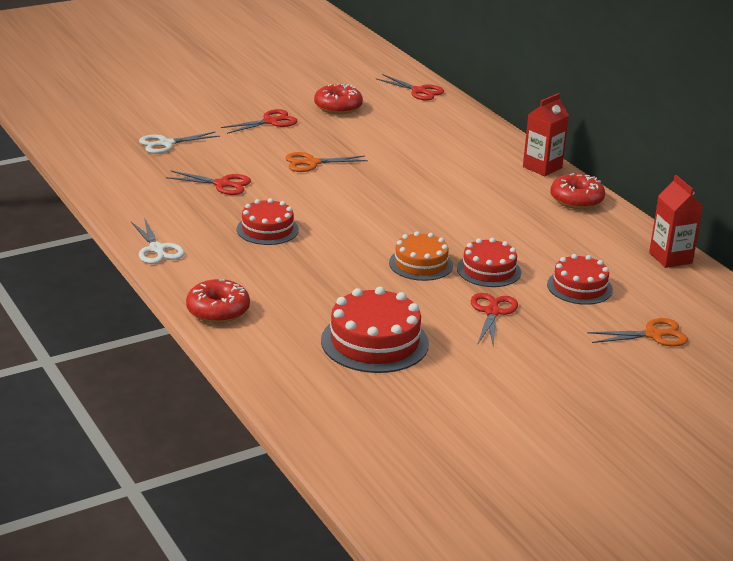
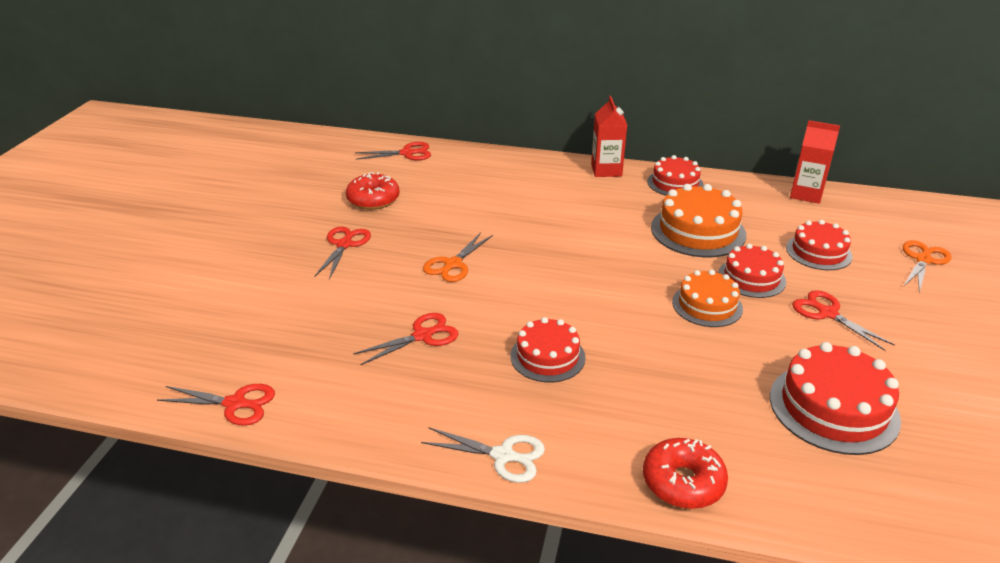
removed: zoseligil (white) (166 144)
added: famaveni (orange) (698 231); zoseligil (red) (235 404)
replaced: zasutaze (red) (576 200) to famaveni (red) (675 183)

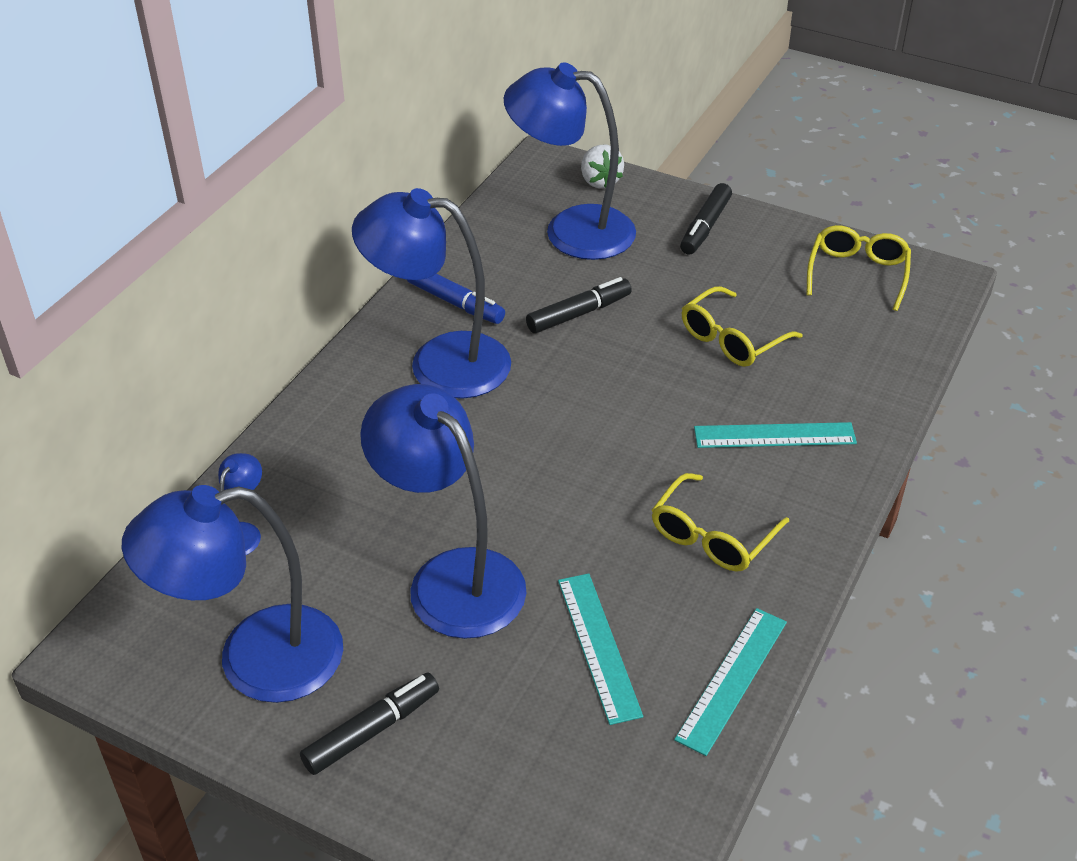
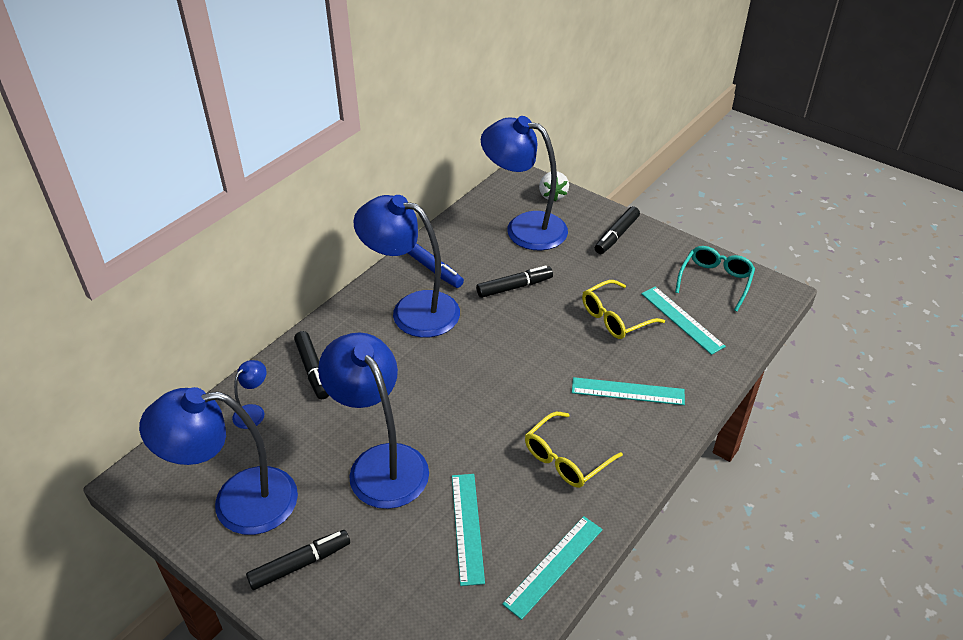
added: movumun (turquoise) (682 319); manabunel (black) (313 370)
recoloured: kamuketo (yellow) (857 273) to kamuketo (turquoise) (715 281)

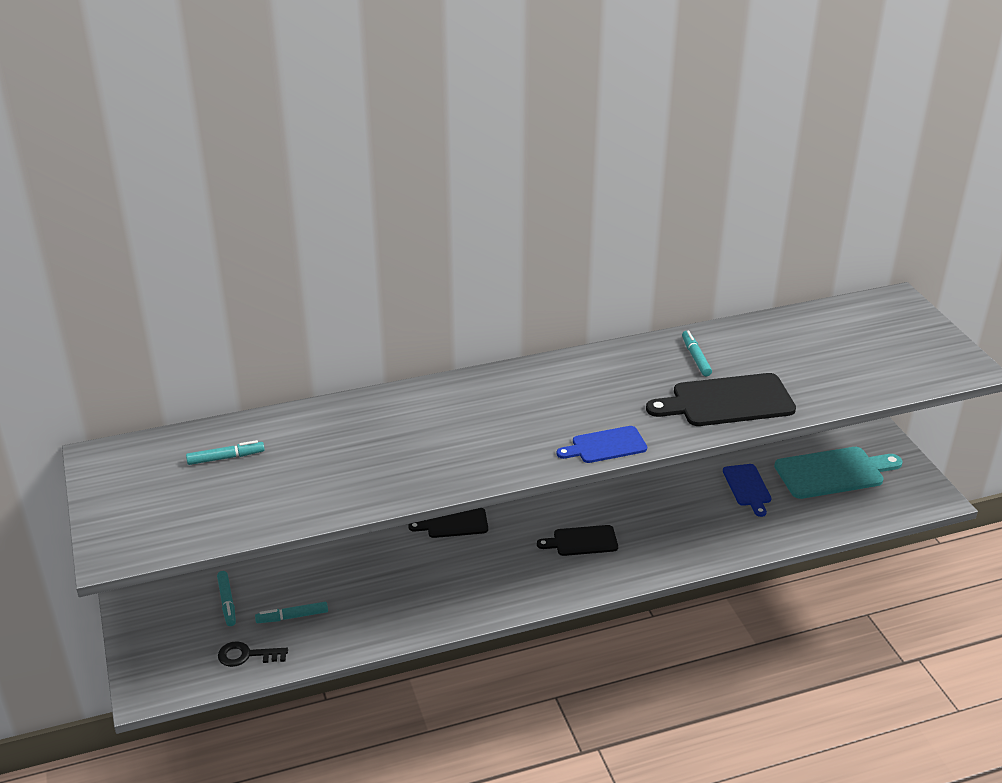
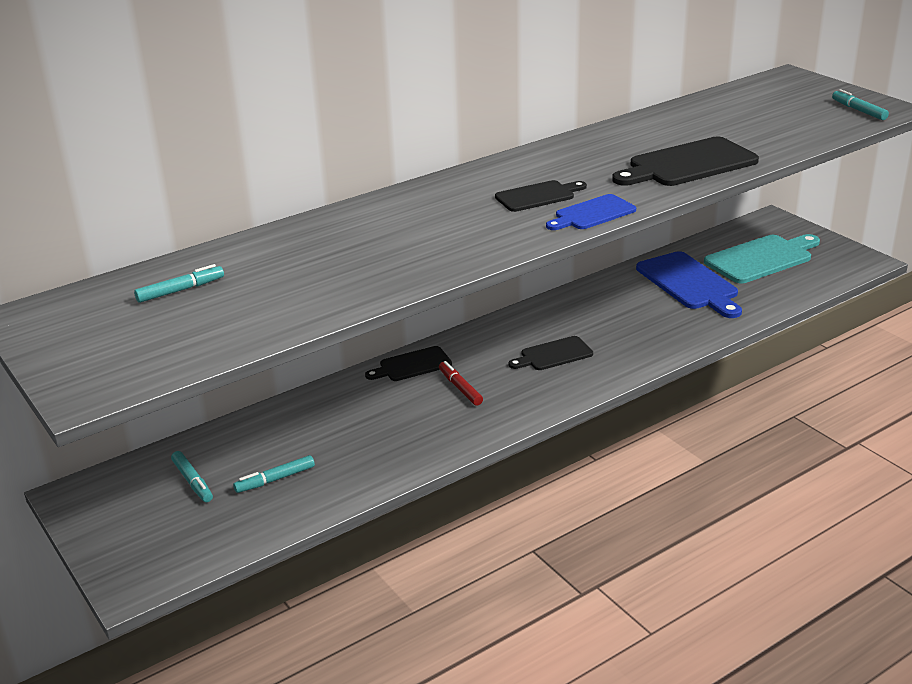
removed: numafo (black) (247 655)
added: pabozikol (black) (538 196); manabunel (red) (460 388)
moved: manabunel (turquoise) (696 358) to (859 110)
resized: pabozikol (blue) (747 487) = (689 283) x1.70

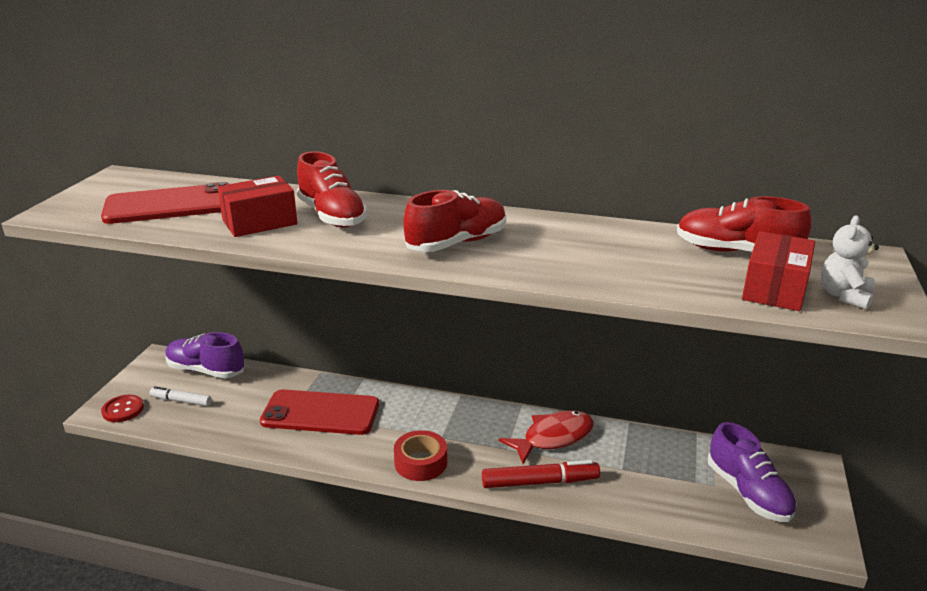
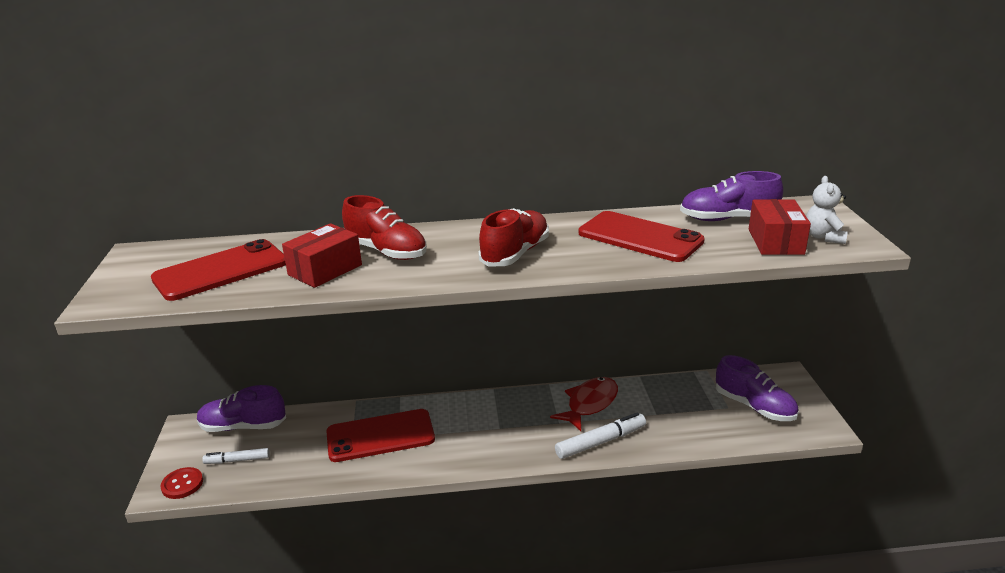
removed: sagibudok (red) (420 462)
added: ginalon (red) (640 237)
recoloured: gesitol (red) (736 252) to gesitol (purple) (728 219); manabunel (red) (540 482) to manabunel (white) (600 442)

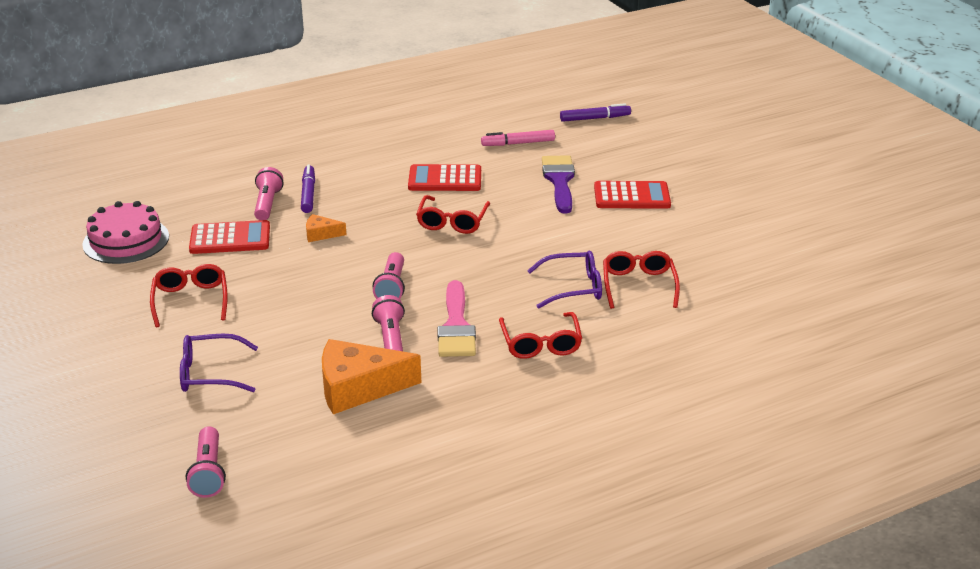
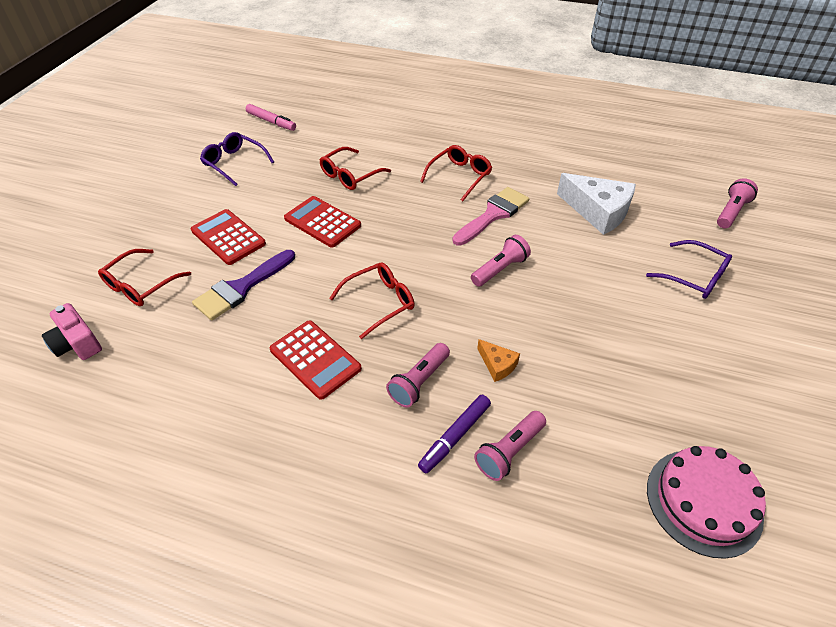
moved: manabunel (pink) (518 143) to (271 122); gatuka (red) (230 238) to (322 222); kamuketo (purple) (572 287) to (234 163); kamuketo (red) (190 301) to (141 285); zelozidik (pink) (391 339) to (419 382)
replaced: manabunel (purple) (595 118) to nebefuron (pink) (77 343)
recoloured: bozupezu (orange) (358 388) to bozupezu (white) (598 211)

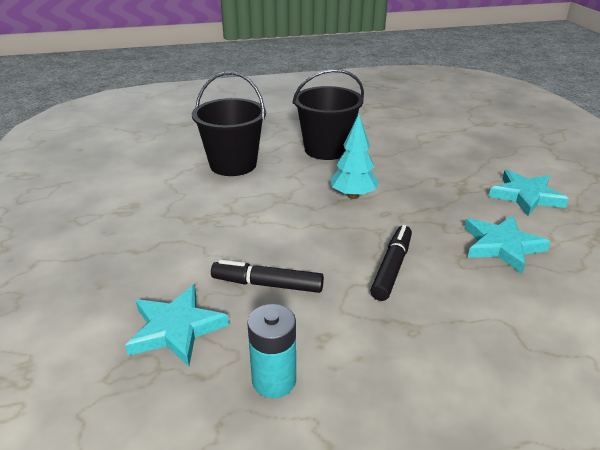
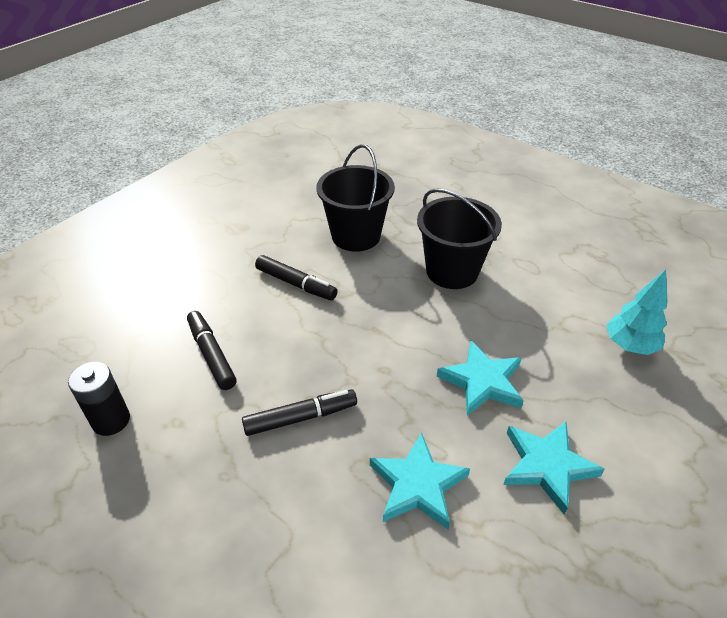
added: manabunel (black) (296 284)
moved: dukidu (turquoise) (353 195) to (629 345); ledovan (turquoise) (176 328) to (482 382)
recoloured: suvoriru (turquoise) (274 380) to suvoriru (black) (111 420)

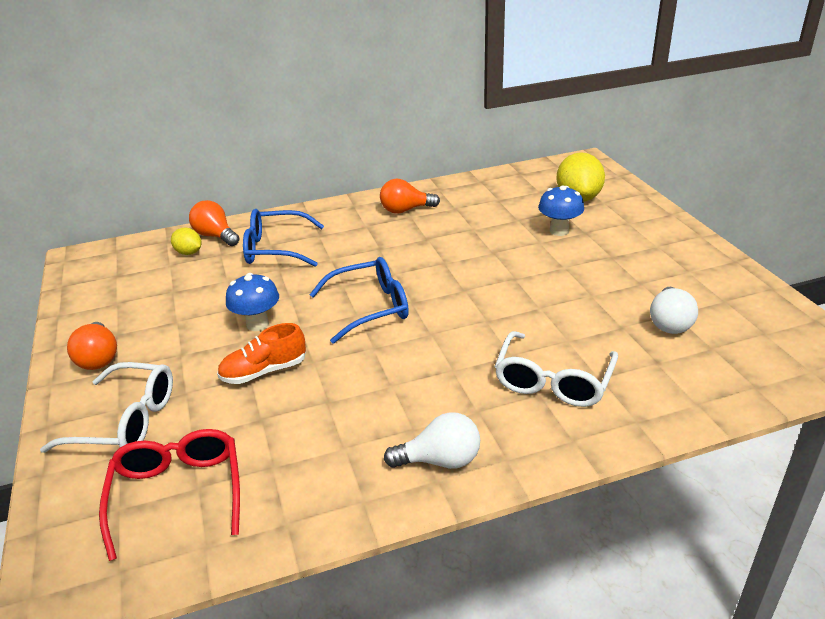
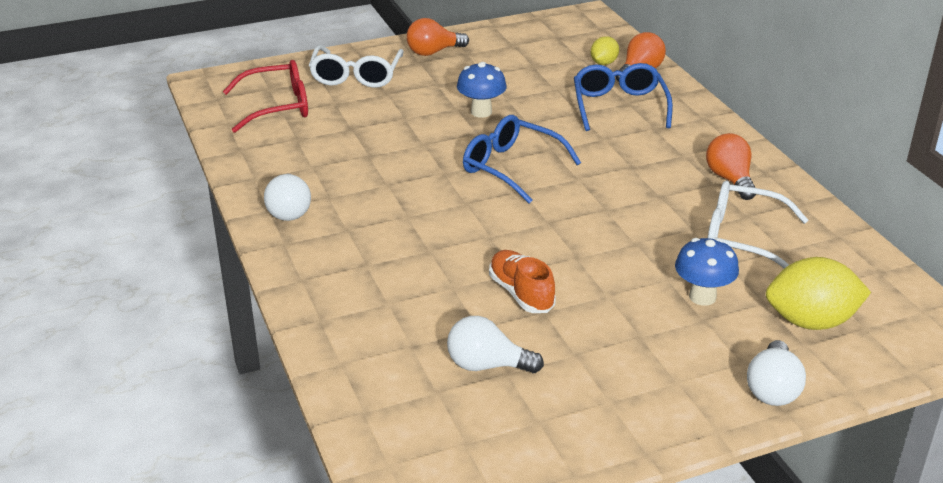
added: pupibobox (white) (772 389)
moved: gesitol (orange) (264 371) to (521 293); kamuketo (white) (553 381) to (741 238)
turned: kamuketo (blue) (370 307) = (511 167) 150 degrees clockwise

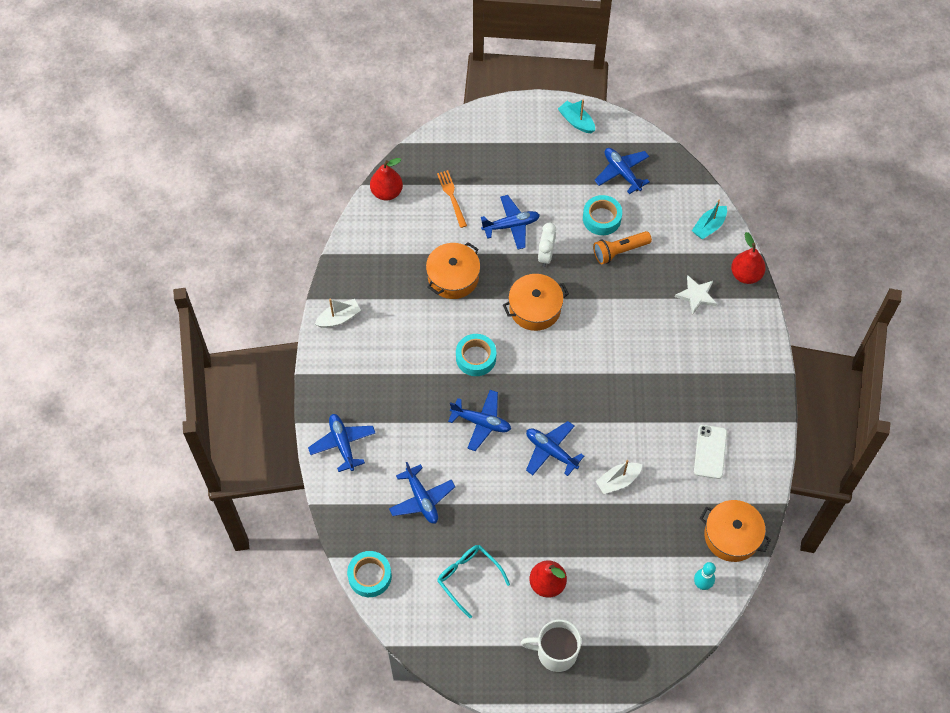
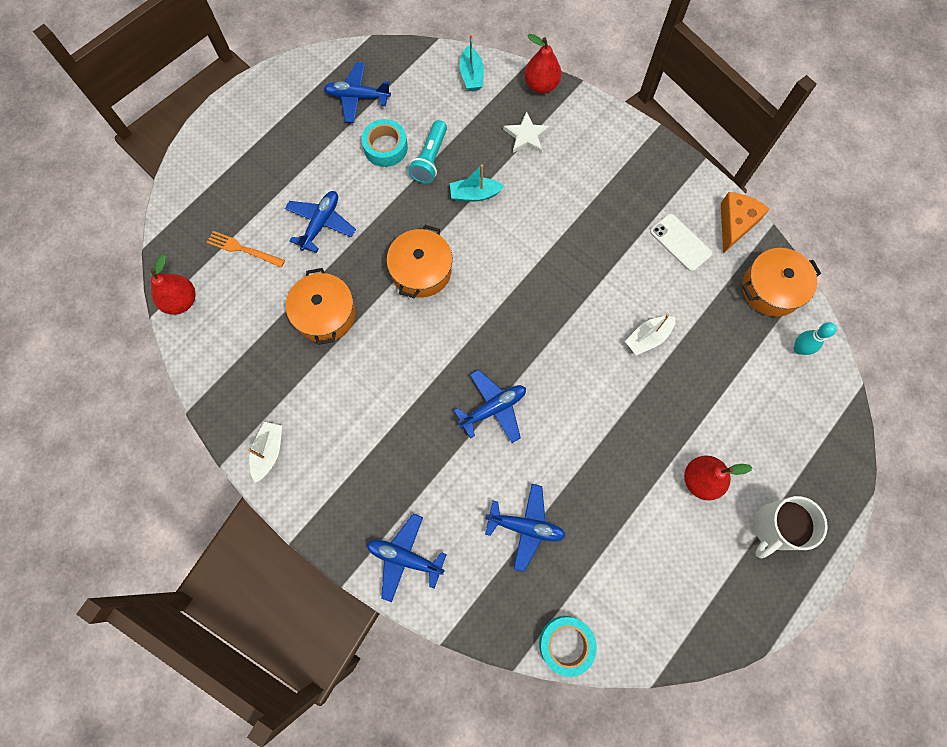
removed: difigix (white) (546 255); sagibudok (turquoise) (476 358); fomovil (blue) (551 451); kamuketo (turquoise) (468 578)
added: bozupezu (orange) (735 224)
moved: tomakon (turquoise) (576 121) to (475 194)
recoloured: zelozidik (orange) (619 251) to zelozidik (turquoise) (430 159)
turned: tomakon (white) (618 481) = (647 338) 45 degrees clockwise

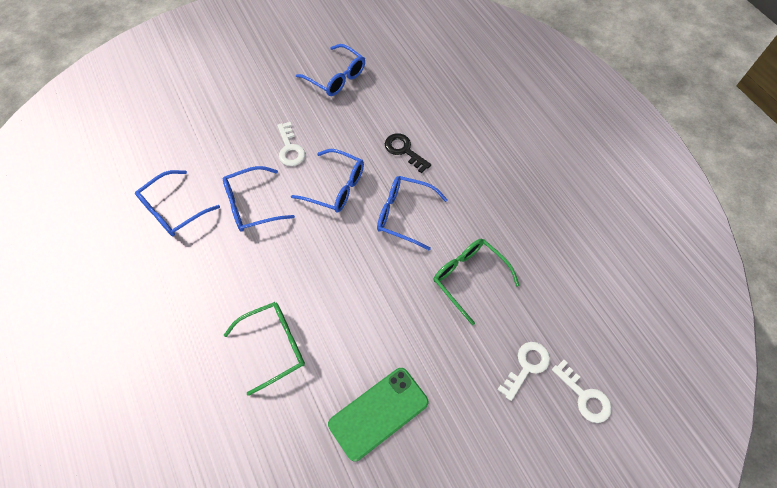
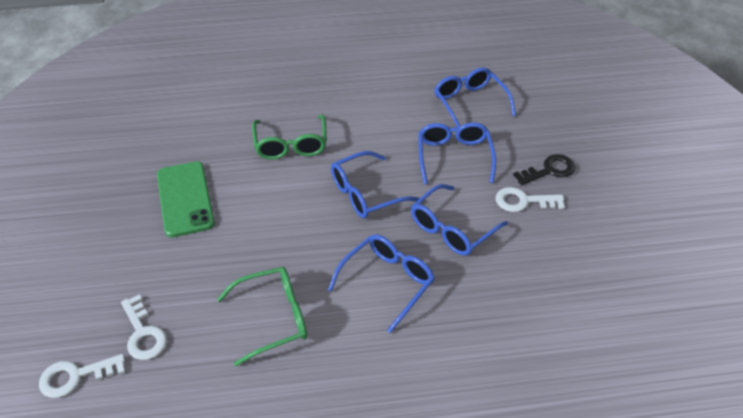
moved: kamuketo (blue) (336 77) to (366 193); numafo (black) (404 150) to (549 170)

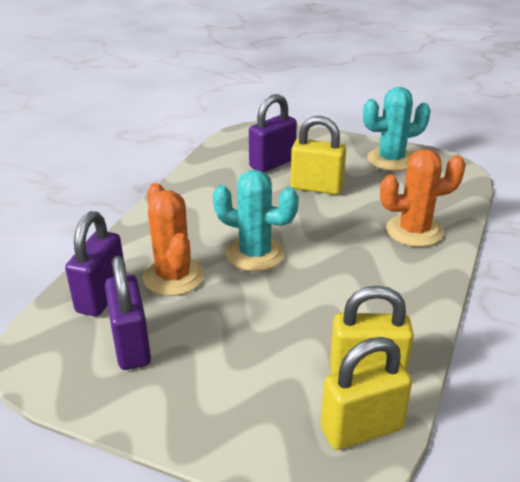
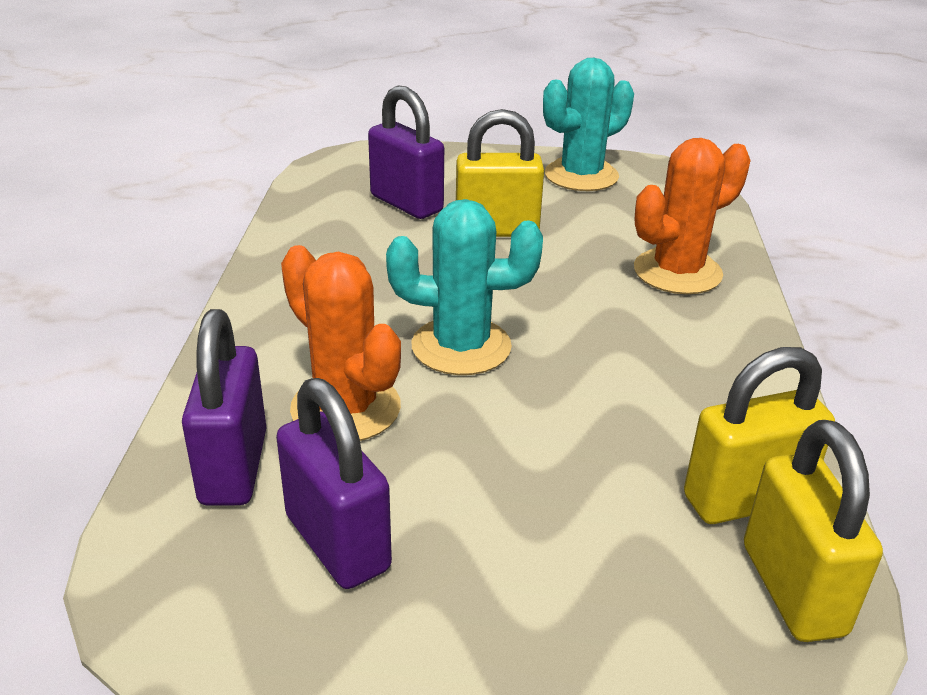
turned: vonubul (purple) (272 163) = (406 204) 75 degrees counterclockwise; vonubul (yellow) (361 429) = (792 589) 60 degrees counterclockwise

